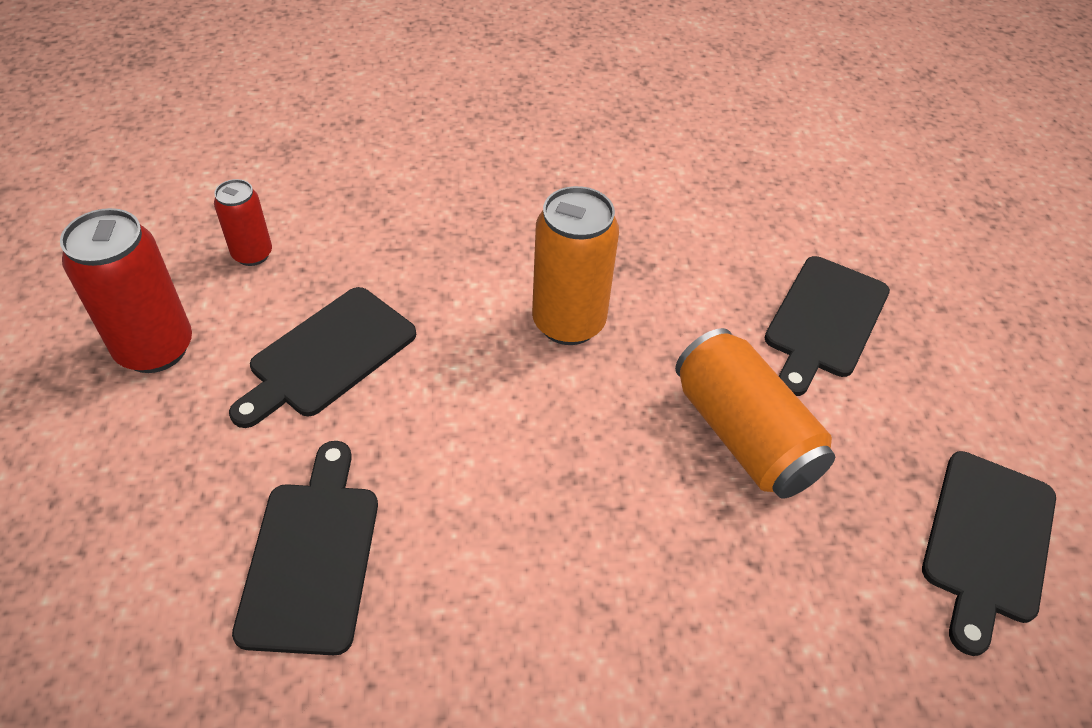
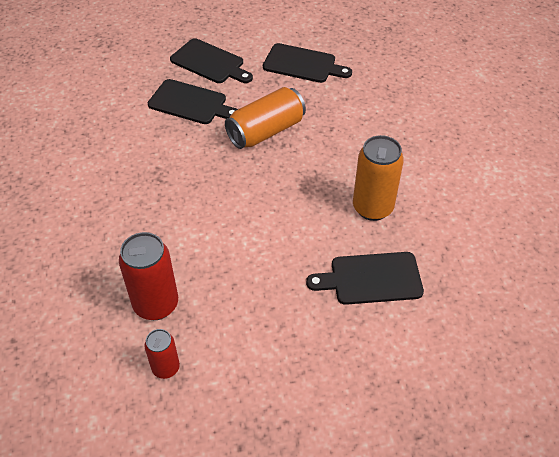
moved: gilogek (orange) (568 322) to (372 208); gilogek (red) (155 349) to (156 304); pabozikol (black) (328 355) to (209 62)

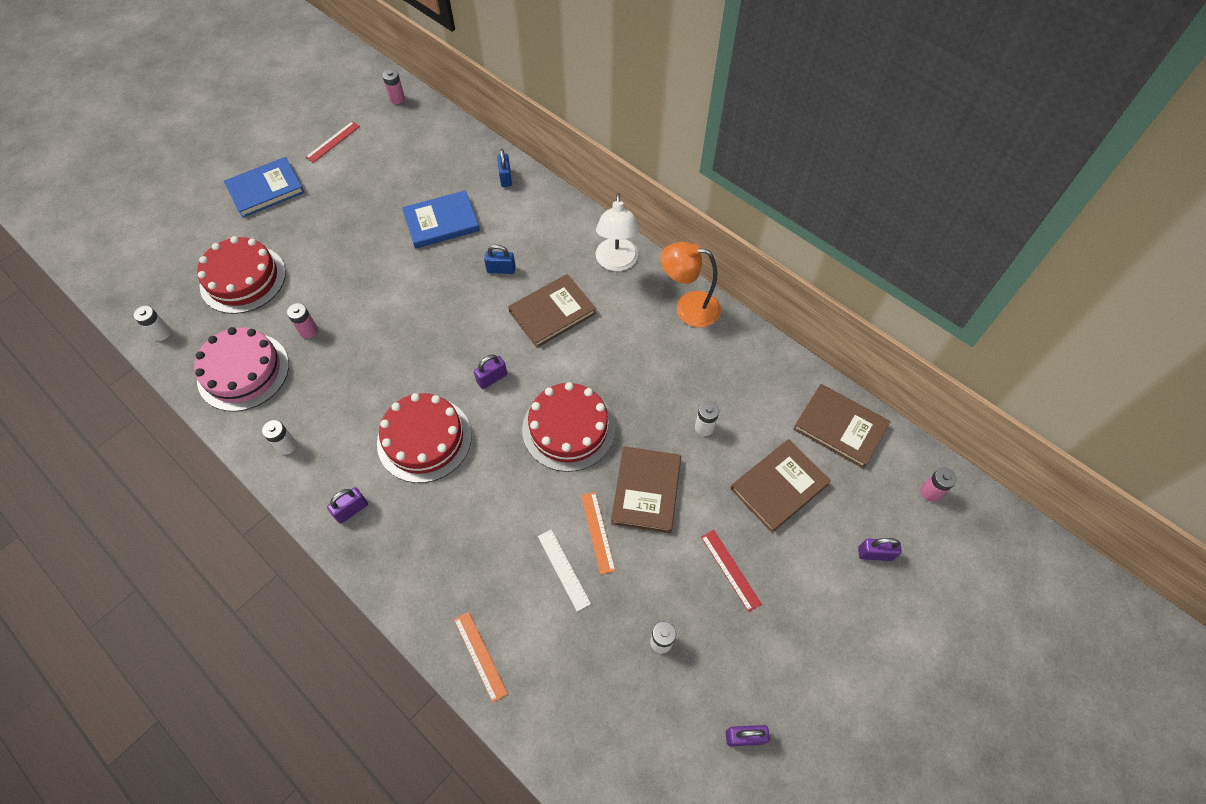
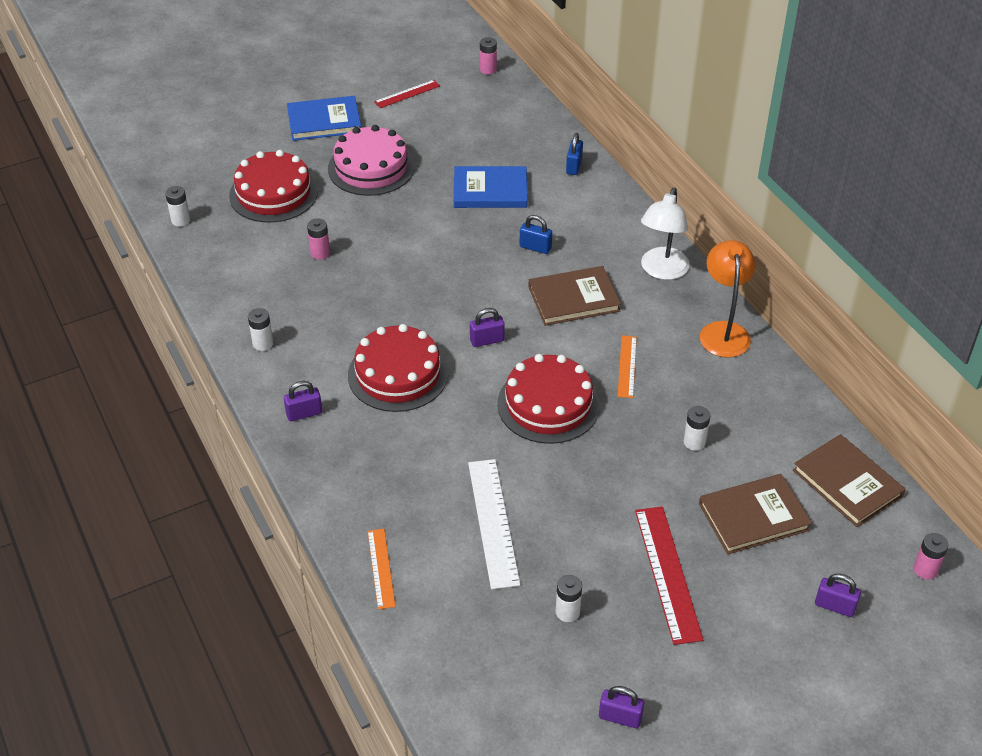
removed: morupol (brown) (646 491)
moved: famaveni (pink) (243 371) to (371 168); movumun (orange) (597 532) to (627 366)
turned: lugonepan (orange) (688 308) = (723 331) 60 degrees clockwise
resized: movumun (white) (563 569) = (493 522) x1.70; movumun (red) (730 569) = (668 573) x1.70

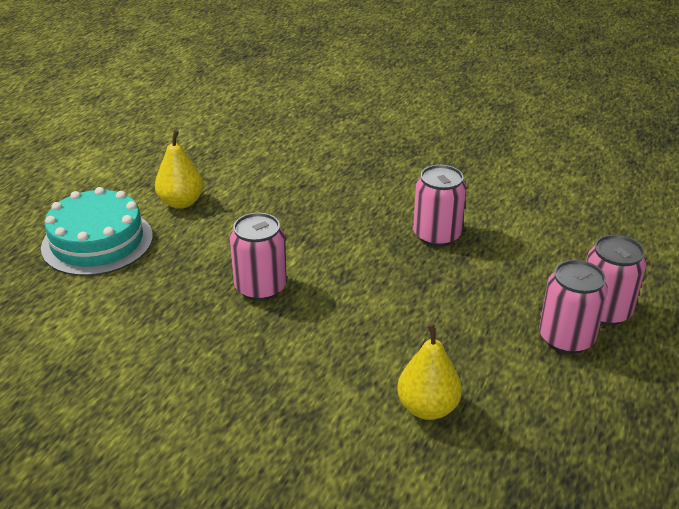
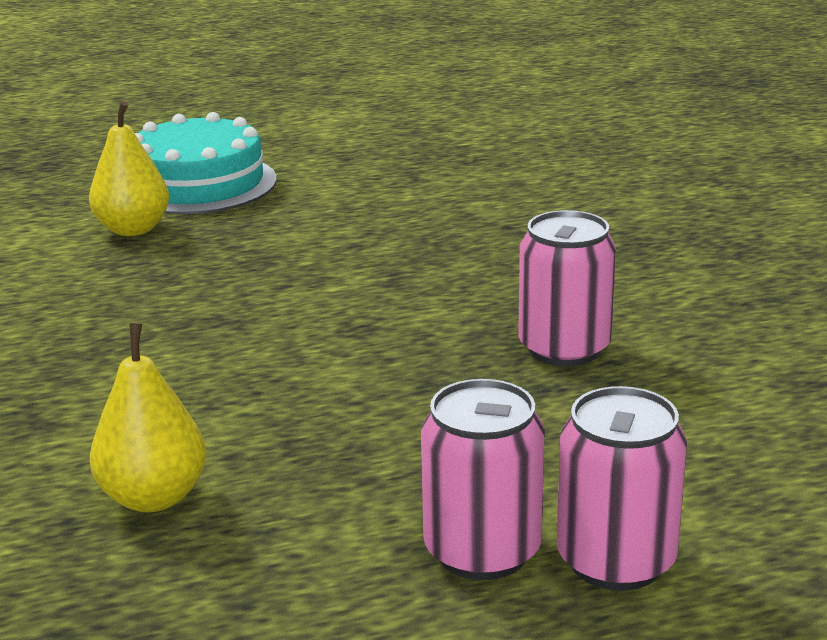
removed: gilogek (pink) (260 287)
moved: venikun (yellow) (181 202) to (133 229)

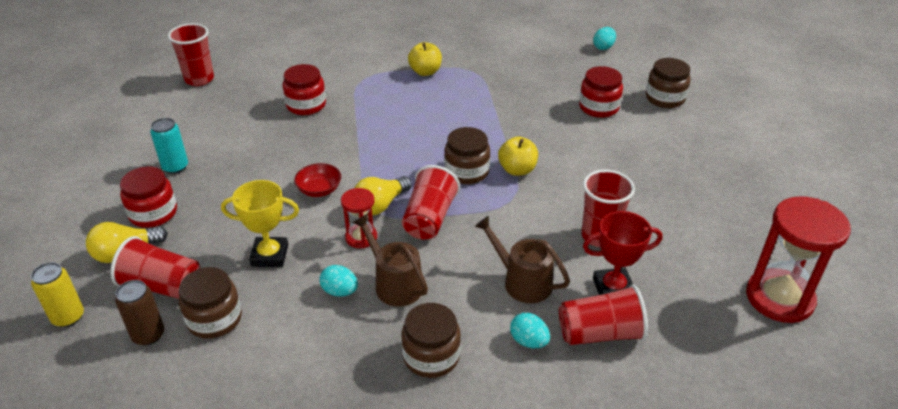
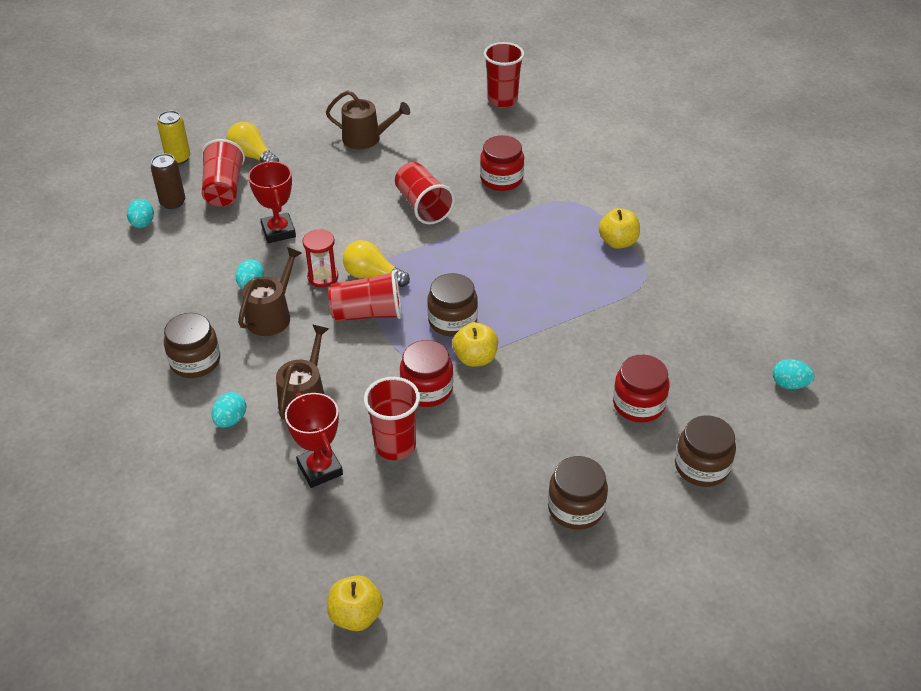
removed: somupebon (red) (319 190)
added: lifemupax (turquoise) (142 224)
moved: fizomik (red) (153 213) to (427 389); fizomik (brown) (214 319) to (576 508); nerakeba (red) (600 333) to (423 206)
replaced: gilogek (turquoise) (175 167) to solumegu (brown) (366 138); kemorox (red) (779 298) to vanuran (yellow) (356 615)
recoloured: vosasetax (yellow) (270 255) to vosasetax (red) (278 231)

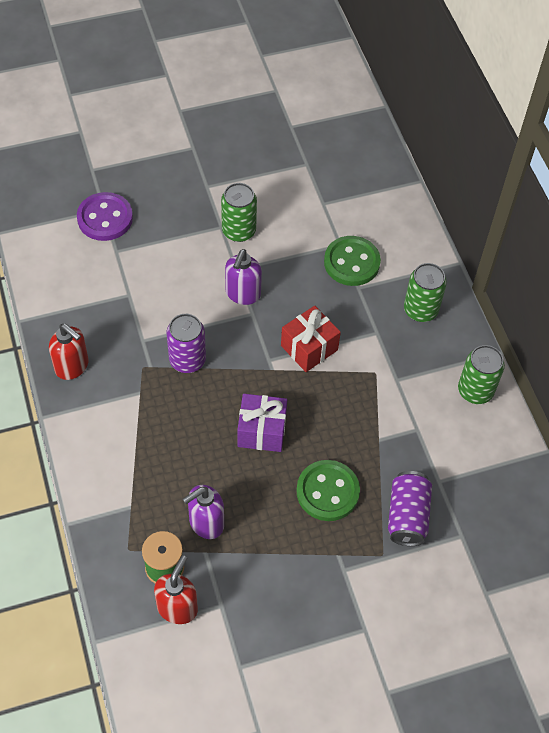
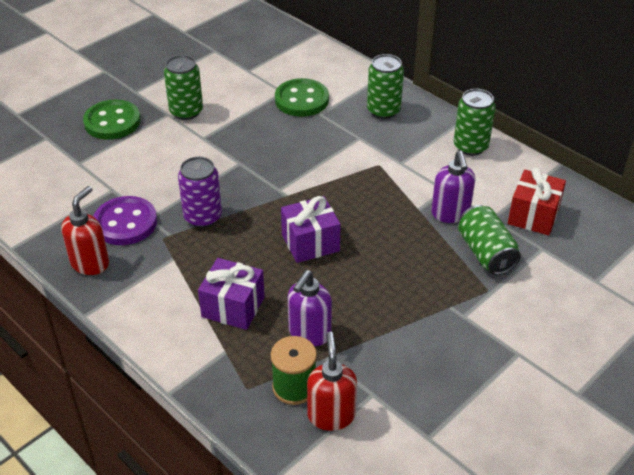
added: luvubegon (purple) (233 307)
moved: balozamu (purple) (105 218) to (125 223); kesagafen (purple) (242 294) to (450 214); luvubegon (red) (309 348) to (533 215); balozamu (green) (327 492) to (112 122)
recoloured: gilogek (purple) (407 516) to gilogek (green) (486 253)
turned: kesagafen (red) (72 366) = (90 263) 75 degrees counterclockwise

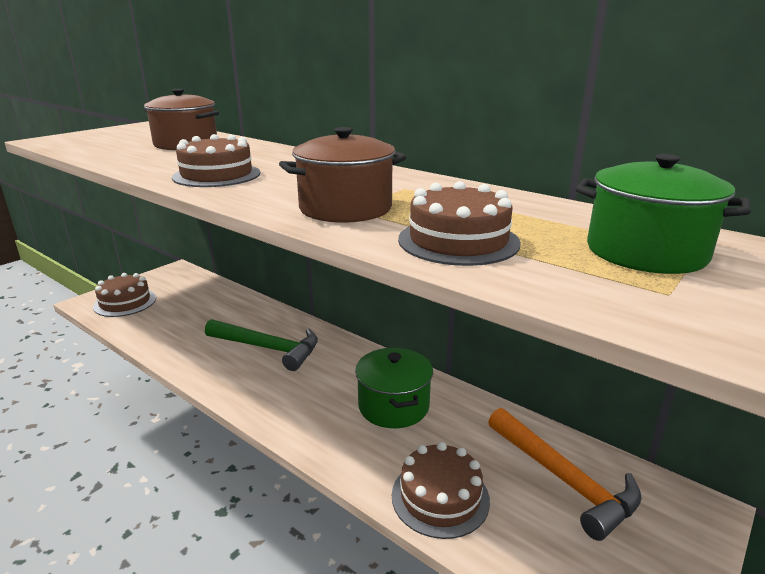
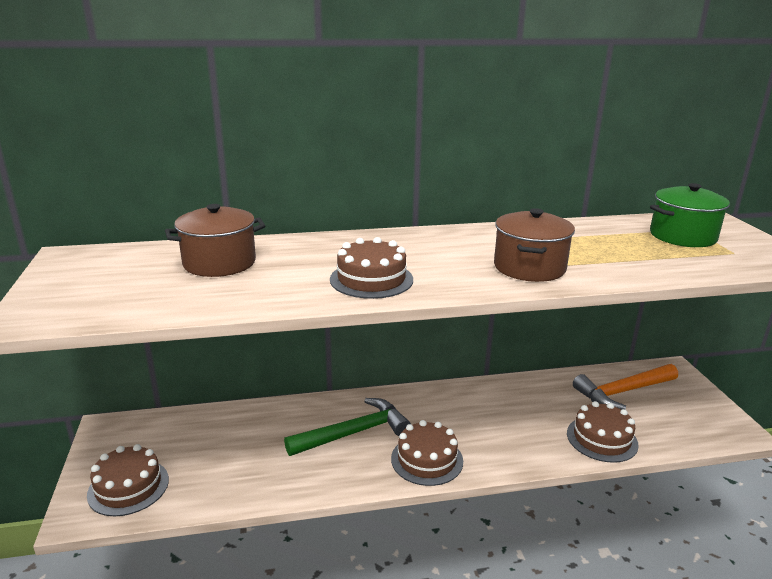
removed: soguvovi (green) (393 406)
moved: famaveni (brown) (458 241) to (427 460)
turned: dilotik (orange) (564 480) = (622 392) 150 degrees clockwise

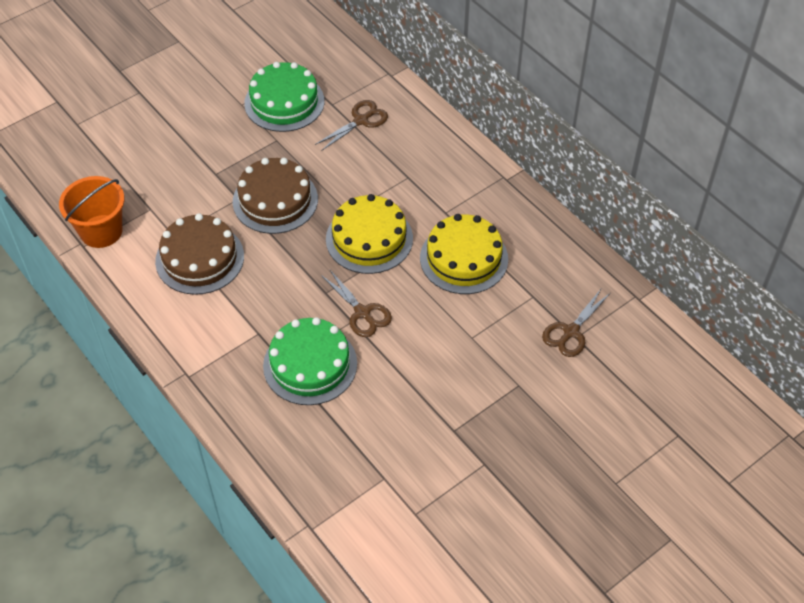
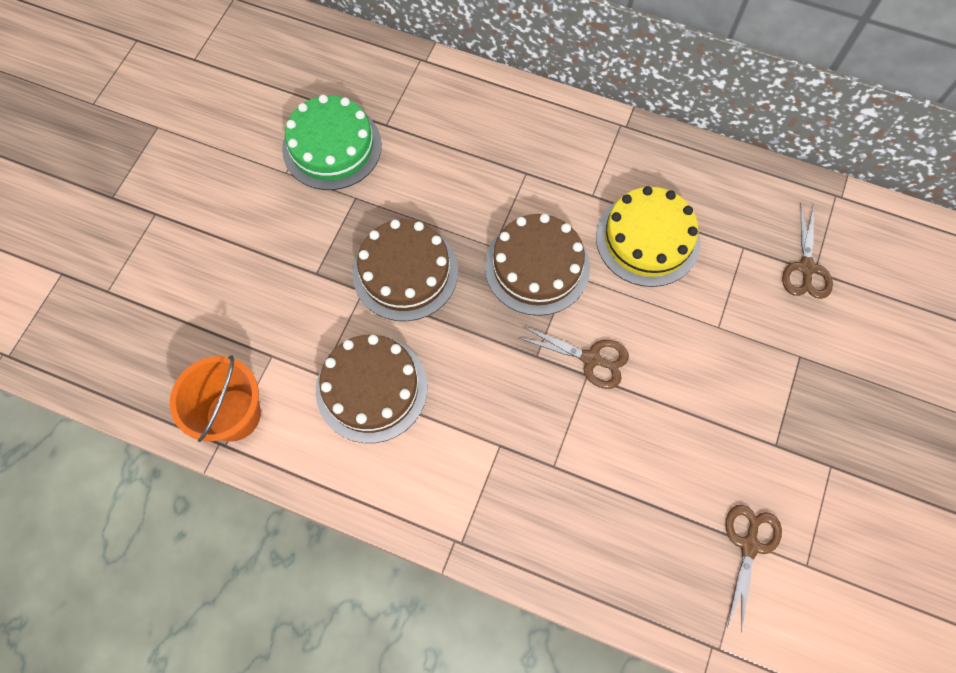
removed: famaveni (green) (310 364)
moved: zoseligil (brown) (361 120) to (749 545)
recoloured: famaveni (yellow) (369 238) to famaveni (brown) (537 266)

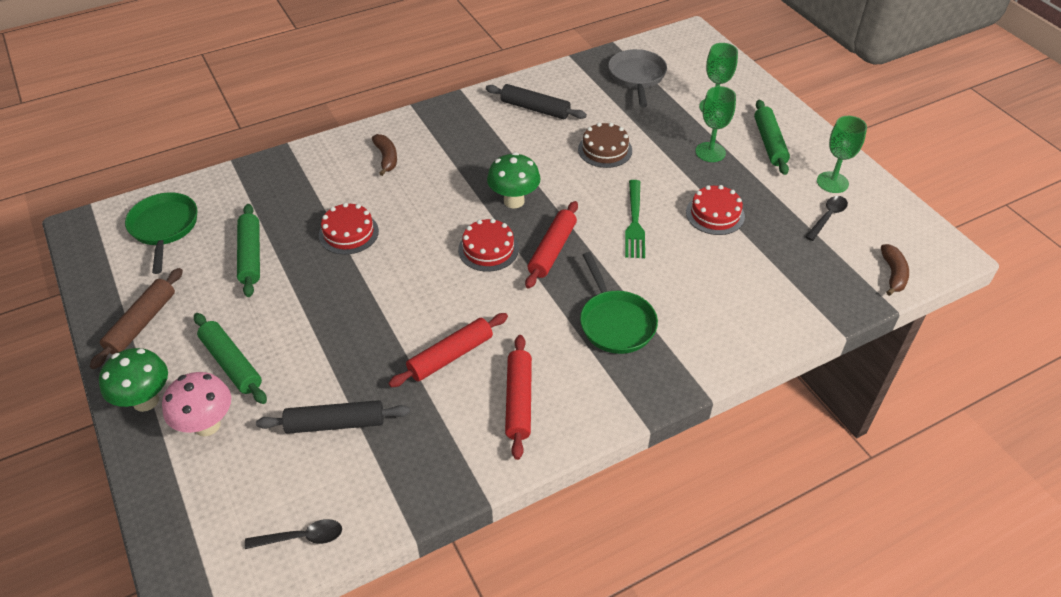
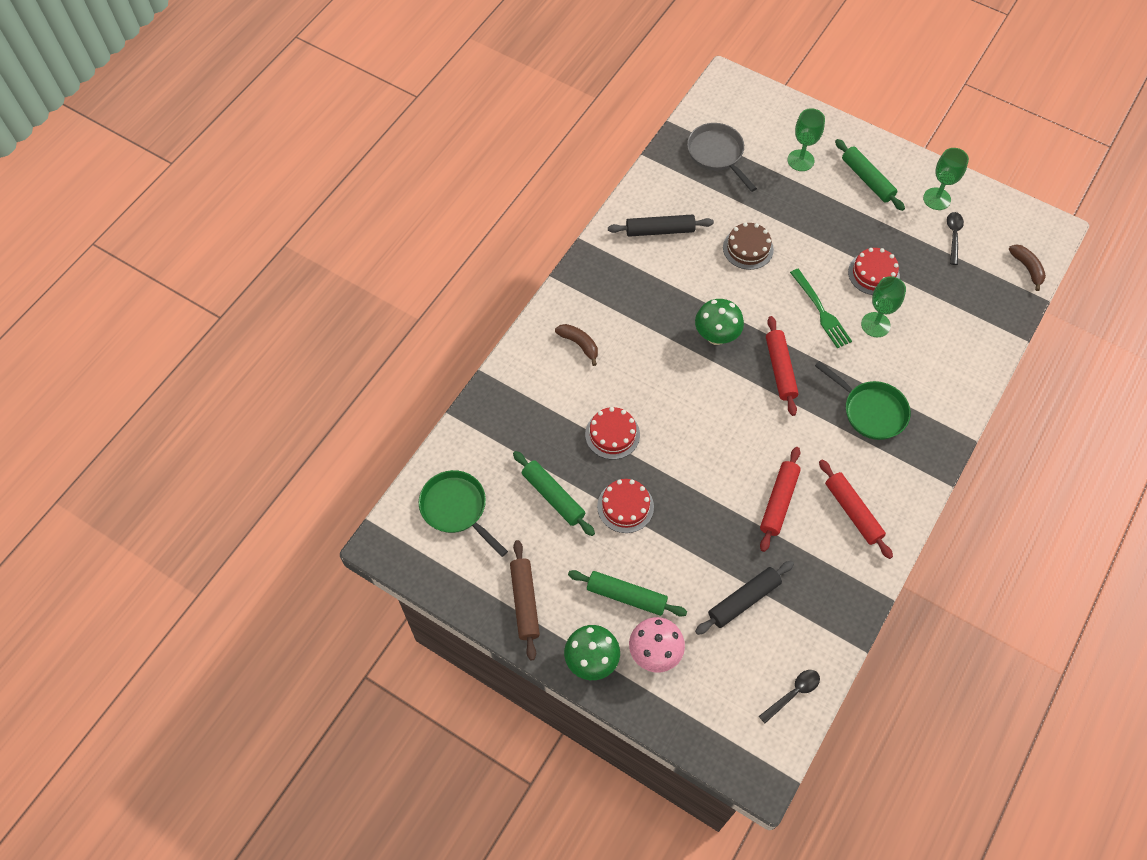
moved: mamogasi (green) (710 152) to (875 325); famaveni (red) (488 249) to (625 506)

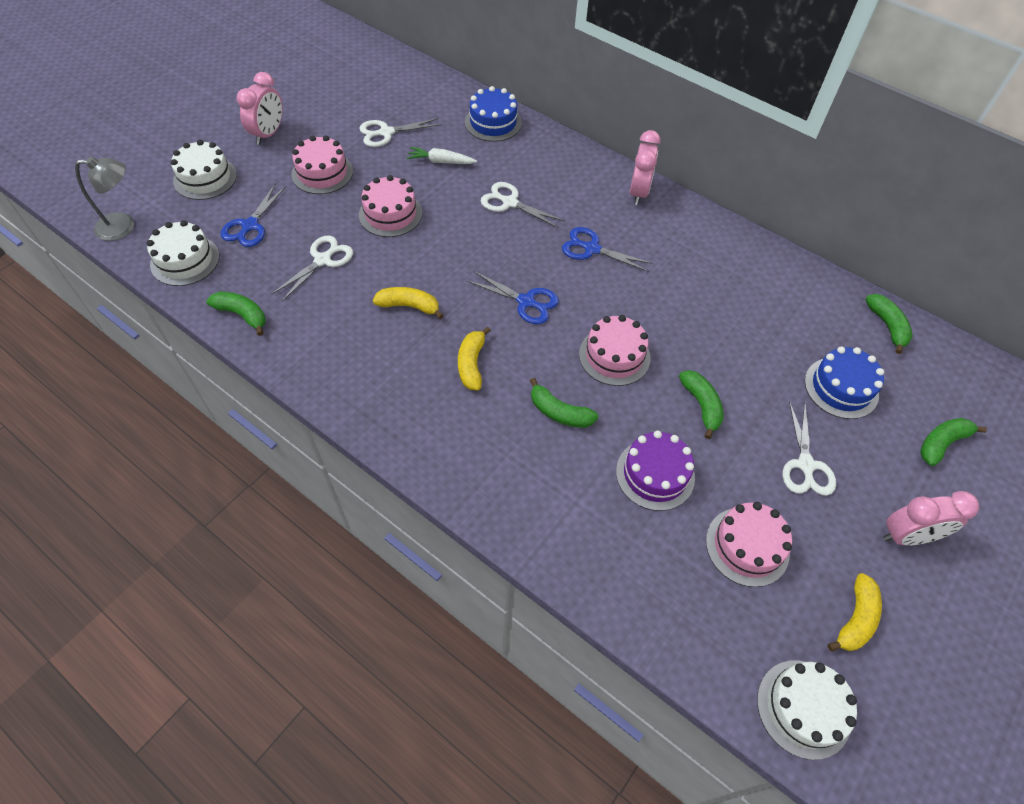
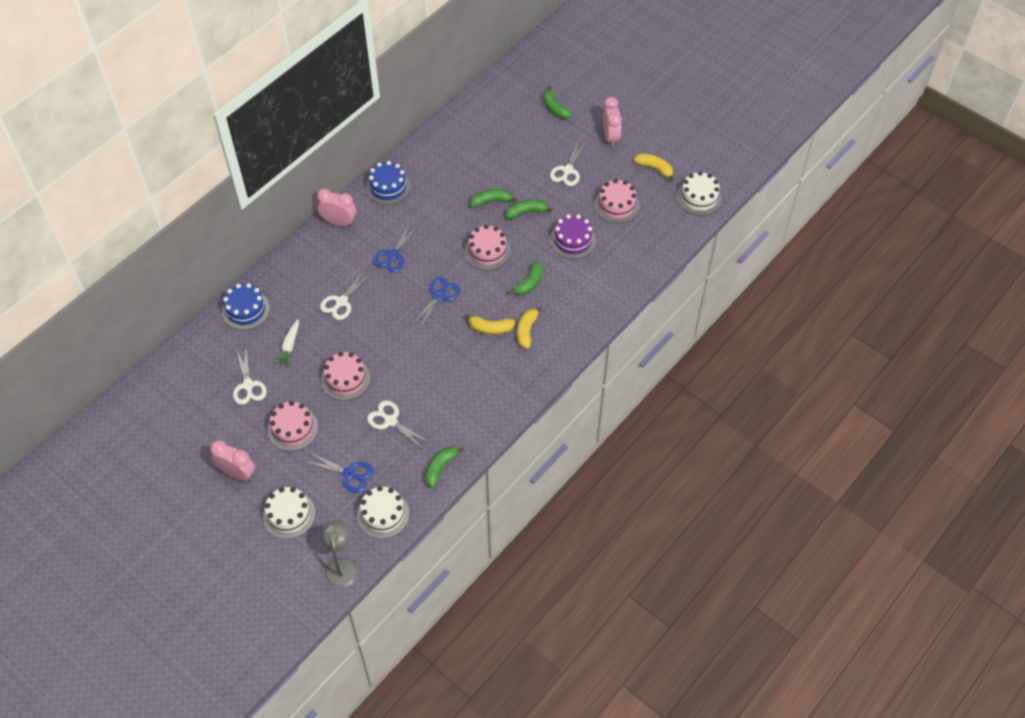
moved: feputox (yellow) (409 306) to (526 330); feputox (green) (887 326) to (491 201); famaveni (blue) (841 387) to (388 187)
turned: zoseligil (white) (805 465) = (567 170) 105 degrees clockwise

